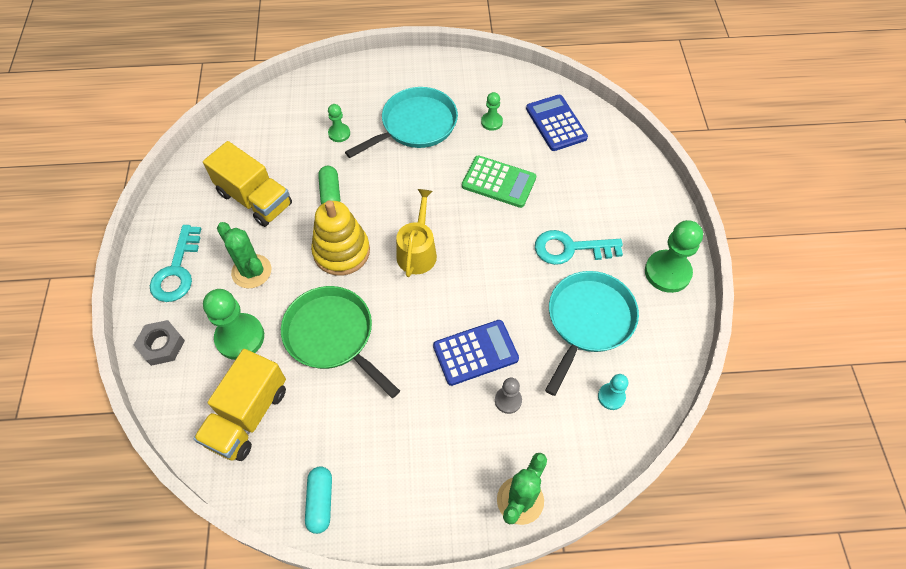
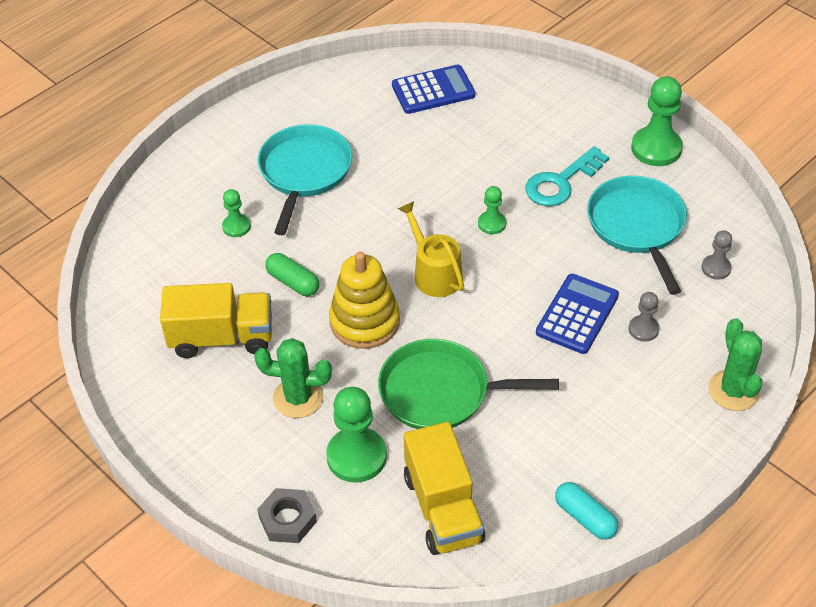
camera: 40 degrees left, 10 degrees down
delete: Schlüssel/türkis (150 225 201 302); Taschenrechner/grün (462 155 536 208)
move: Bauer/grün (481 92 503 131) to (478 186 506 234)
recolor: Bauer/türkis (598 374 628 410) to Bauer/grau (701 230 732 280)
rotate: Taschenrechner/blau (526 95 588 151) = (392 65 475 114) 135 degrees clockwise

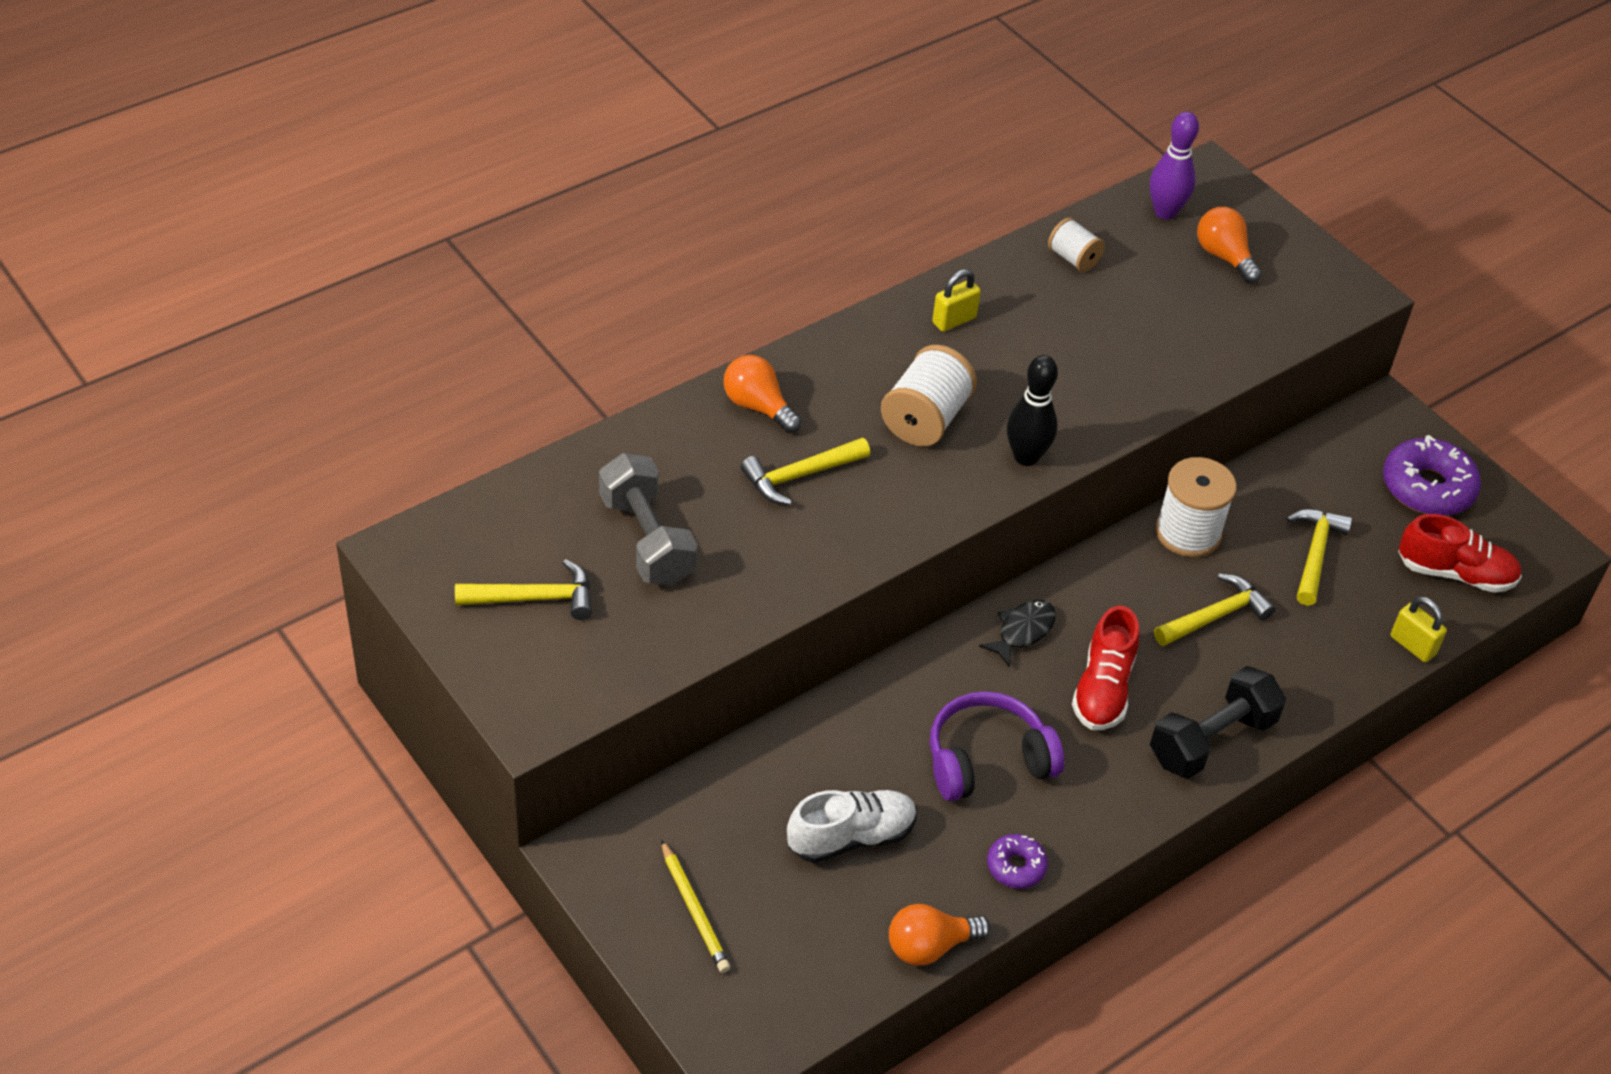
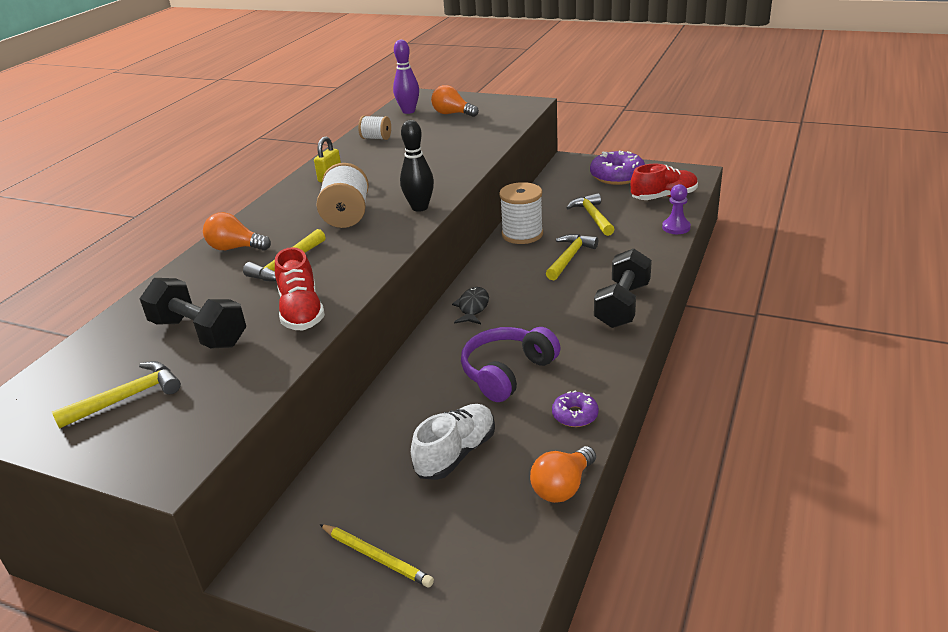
camera: 25 degrees left, 15 degrees down
move: Schuh/rot (1072 606 1140 730) to (275 247 325 330)
replace: Vorhängeschloss/gelb (1391 596 1447 662) to Bauer/lila (662 184 691 234)
recolor: Hantel/grau (599 453 697 585) to Hantel/schwarz (140 278 246 349)

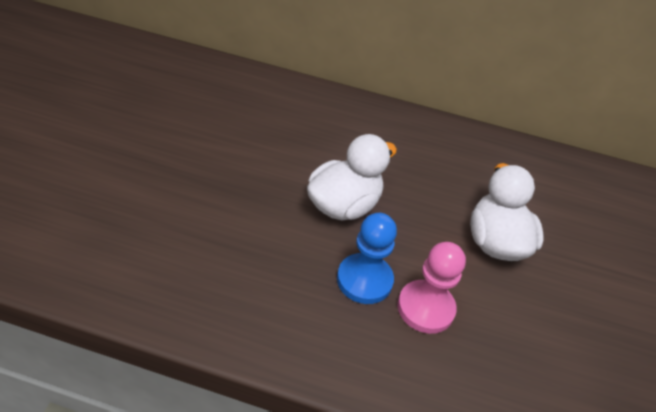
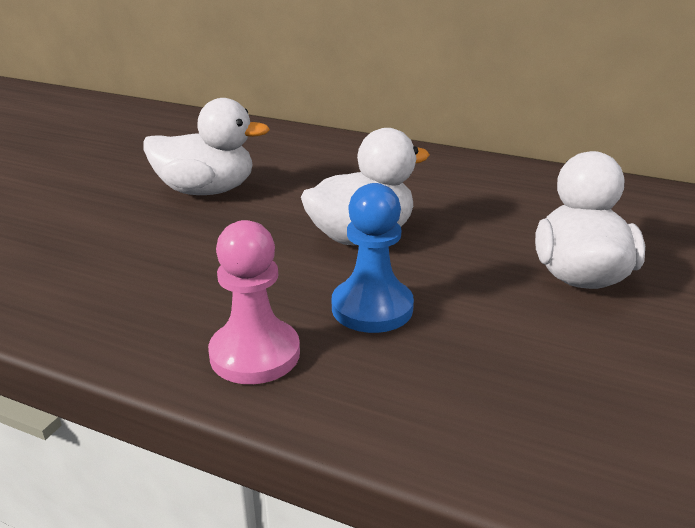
camera: 15 degrees right, 15 degrees down
insert: Ente/weiß (143 98 270 195)
move: Bauer/rosa (398 242 466 334) to (208 220 300 384)

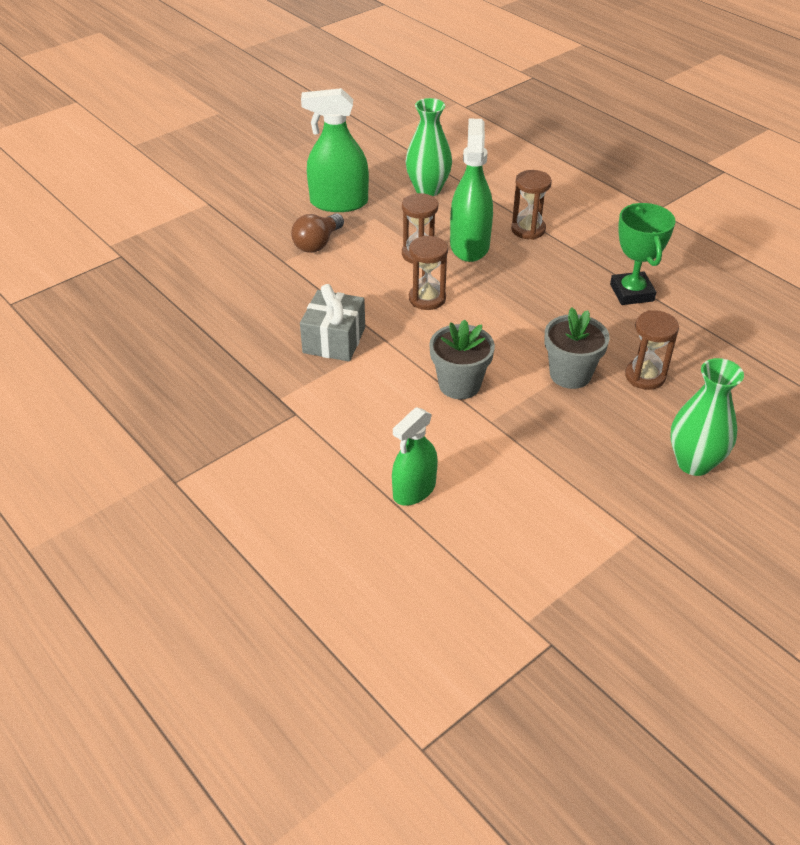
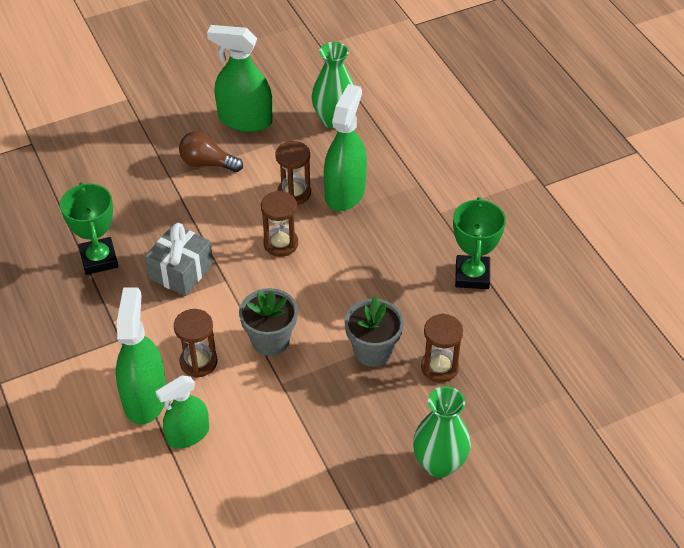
camera: 15 degrees right, 5 degrees up
insert: Pokal/grün (60 182 118 275); Sprühflasche/grün (116 287 166 425)
move: Sanduhr/braun (511 170 552 240) to (174 309 217 378)
rotate: Glühbirne/braun (291 213 344 253) = (179 131 243 172) 60 degrees clockwise

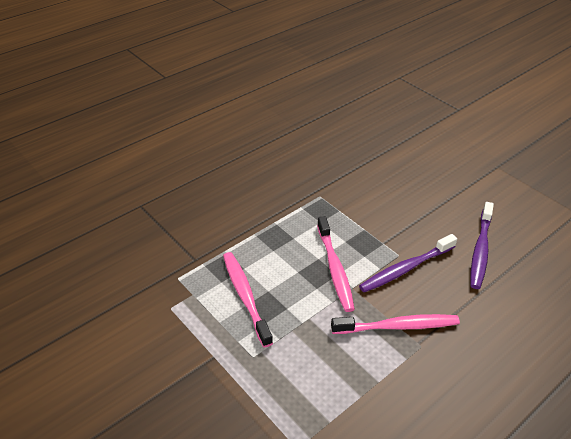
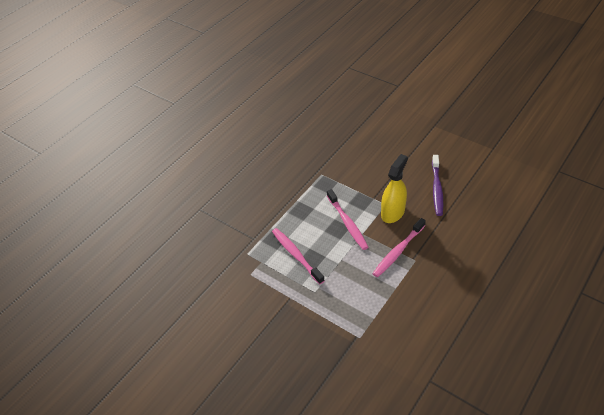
camera: 10 degrees left, 5 degrees up
replace: Zahnbürste/lila (359 234 457 292) to Sprühflasche/gelb (381 154 408 223)
rotate: Zahnbürste/rosa (331 314 460 334) = (372 218 426 277) 150 degrees clockwise

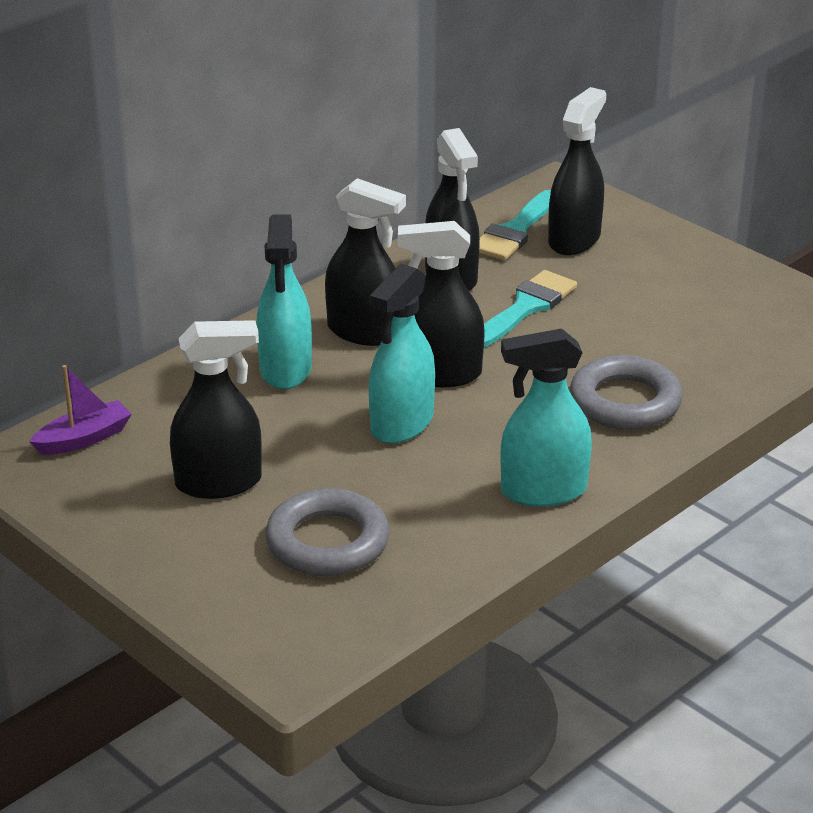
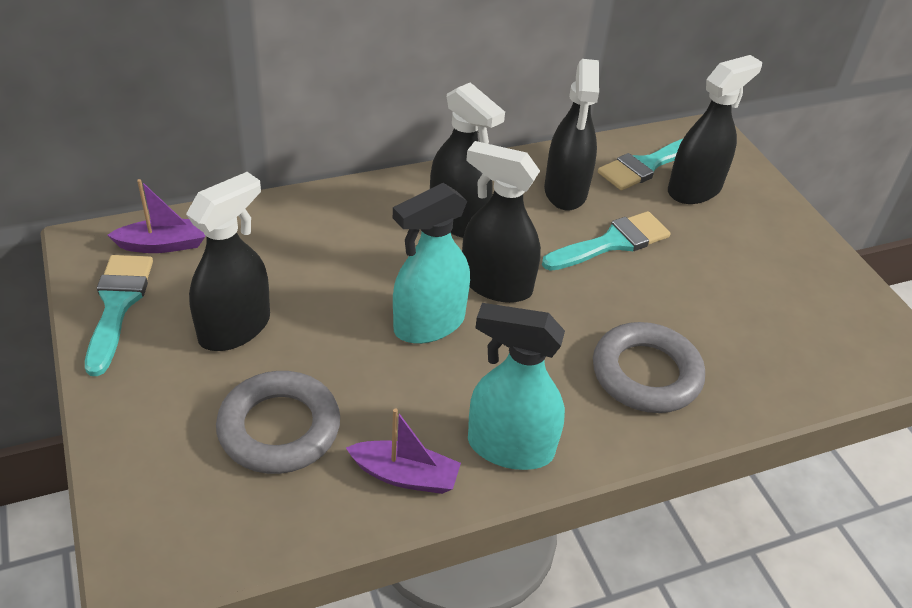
camera: 20 degrees right, 10 degrees up
delete: Sprühflasche/türkis (257 214 312 389)
insert: Pinsel/türkis (85 255 153 376); Boot/lila (346 408 461 494)
rotate: Sprühflasche/schwarz (170 320 262 499) = (186 172 270 351) 60 degrees counterclockwise

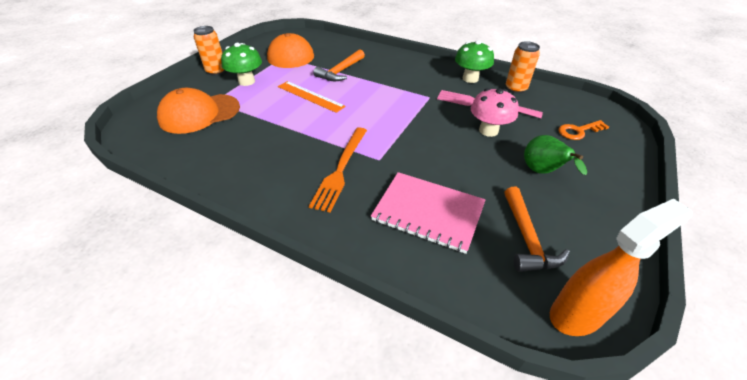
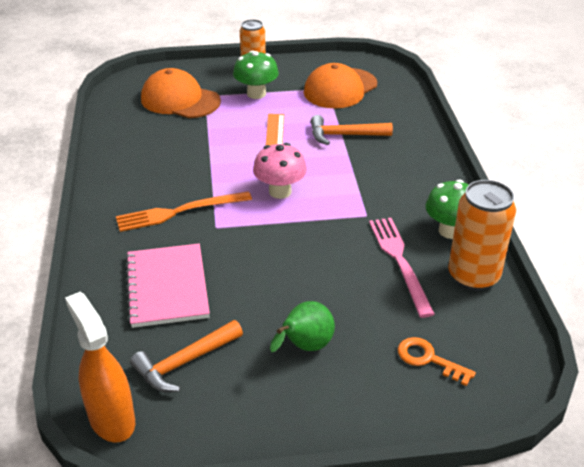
camera: 55 degrees right, 5 degrees down
move: Pilz/rosa (471 88 519 137) to (253 143 307 199)
rotate: Sprühflasche/orange (550 199 692 336) = (65 292 135 443) 150 degrees counterclockwise
resize: Dose/orange (506 41 540 94) = (448 180 516 291) x1.52

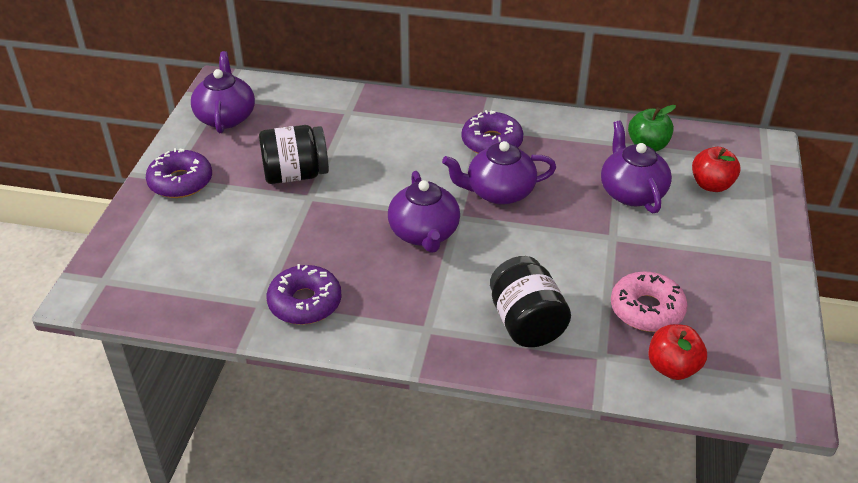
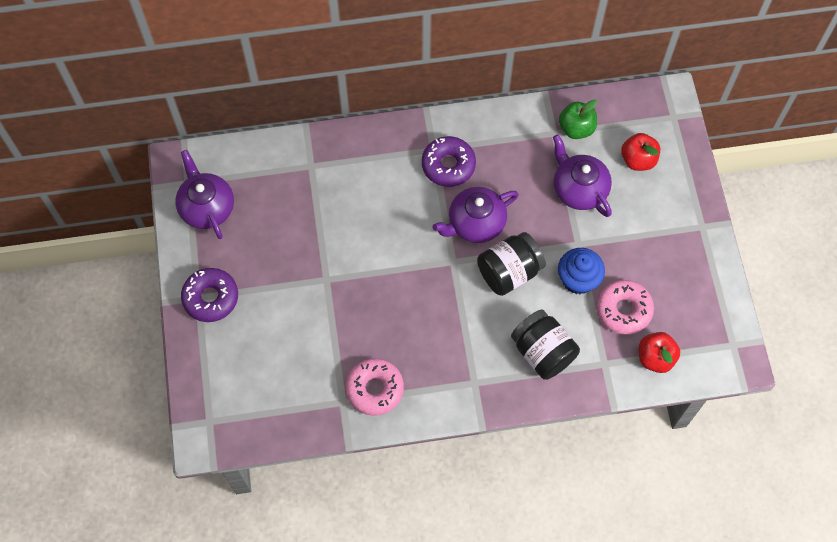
camera: 20 degrees left, 25 degrees up
delete: Teekanne/lila (388 171 460 253)
insert: Muffin/blau (558 248 605 294)
move: Einmachglas/schwarz (259 125 329 184) to (477 232 546 296)
recolor: Donut/lila (267 264 342 325) to Donut/rosa (345 358 404 416)

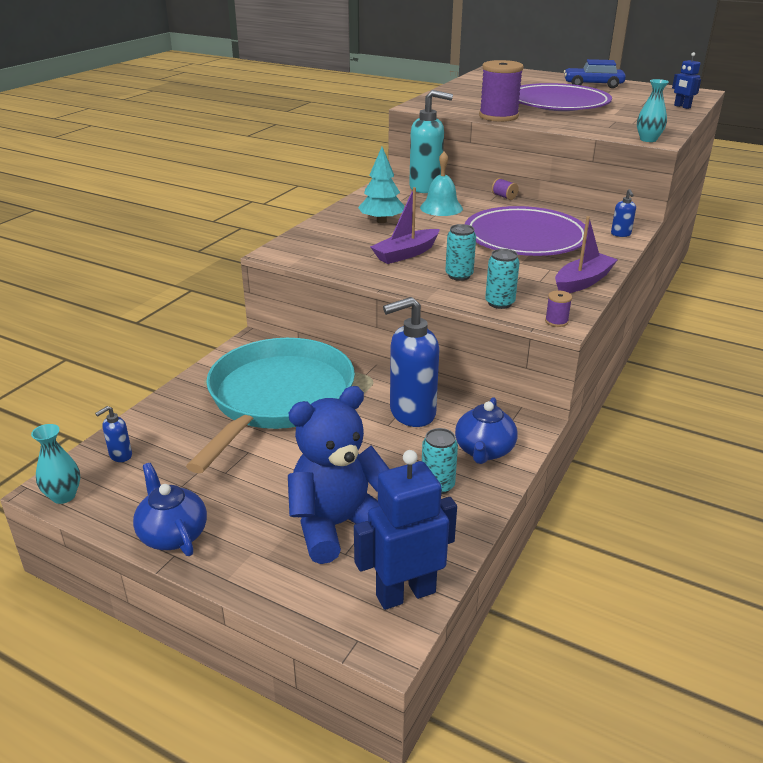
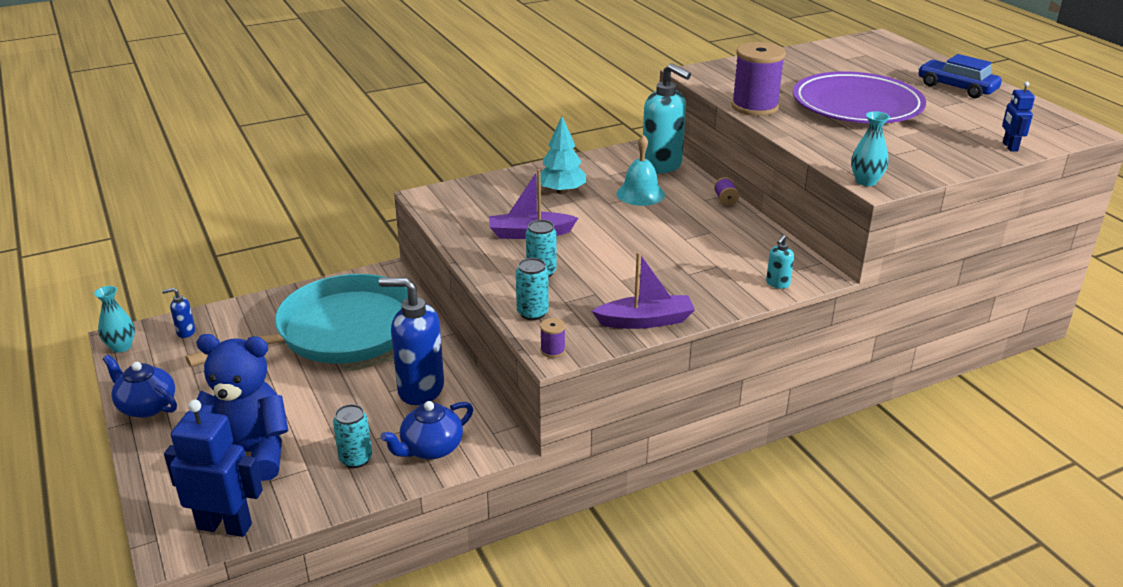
camera: 35 degrees right, 0 degrees up
delete: Teller/lila (465 206 585 256)
recolor: Seifenspender/blau (611 189 636 237) to Seifenspender/türkis (766 235 794 289)
rotate: Teekanne/blau (133 463 207 556) = (103 355 177 418) 60 degrees counterclockwise

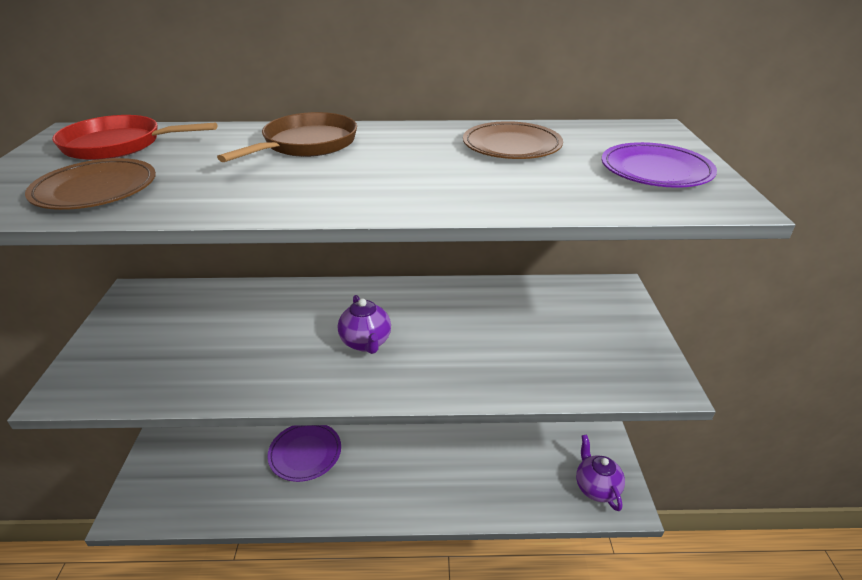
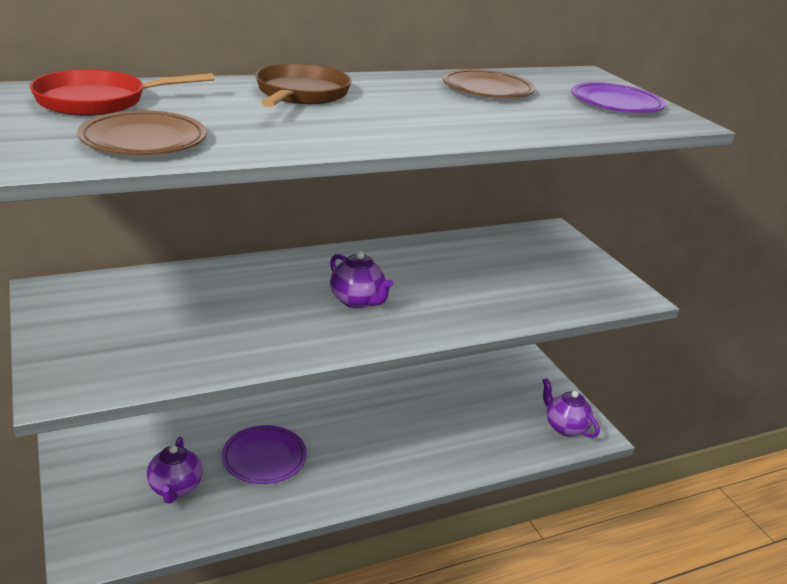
camera: 25 degrees left, 5 degrees down
insert: Teekanne/lila (147 437 203 503)

